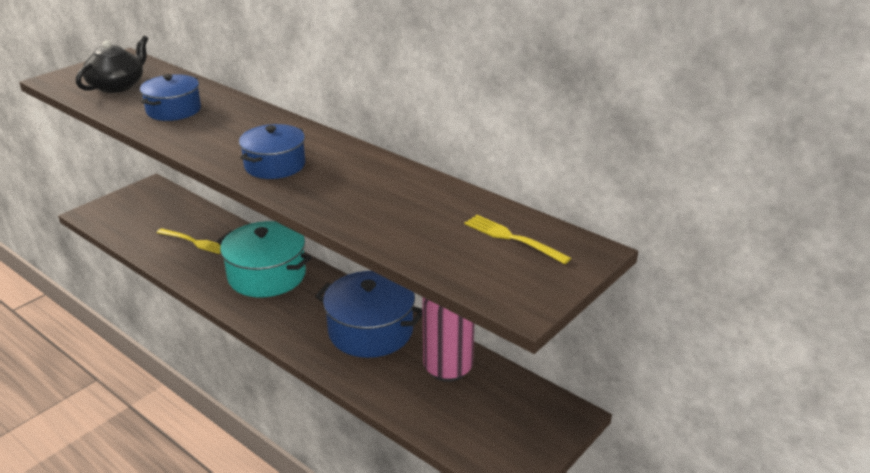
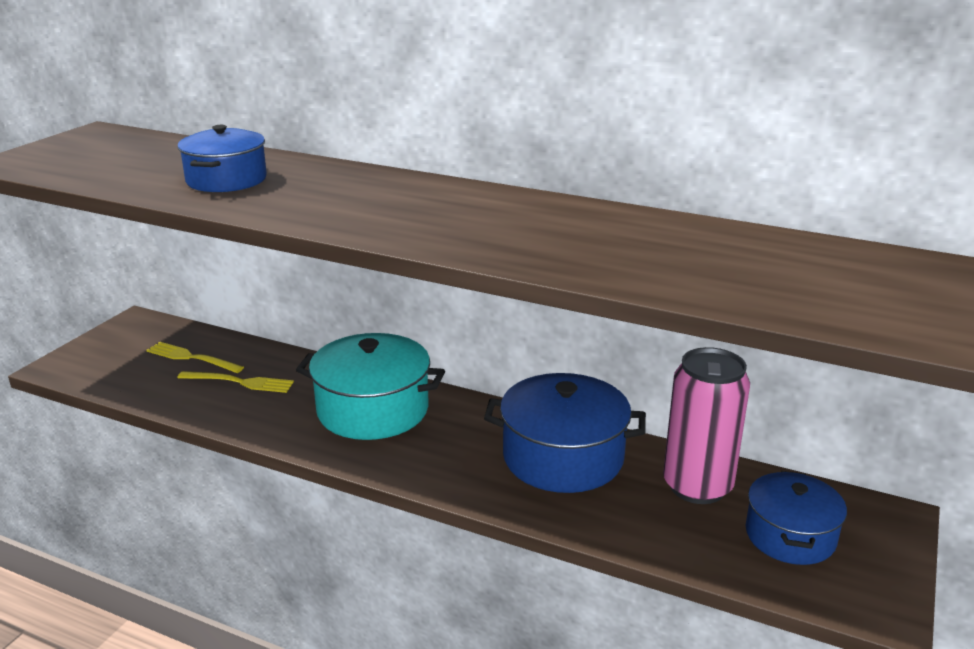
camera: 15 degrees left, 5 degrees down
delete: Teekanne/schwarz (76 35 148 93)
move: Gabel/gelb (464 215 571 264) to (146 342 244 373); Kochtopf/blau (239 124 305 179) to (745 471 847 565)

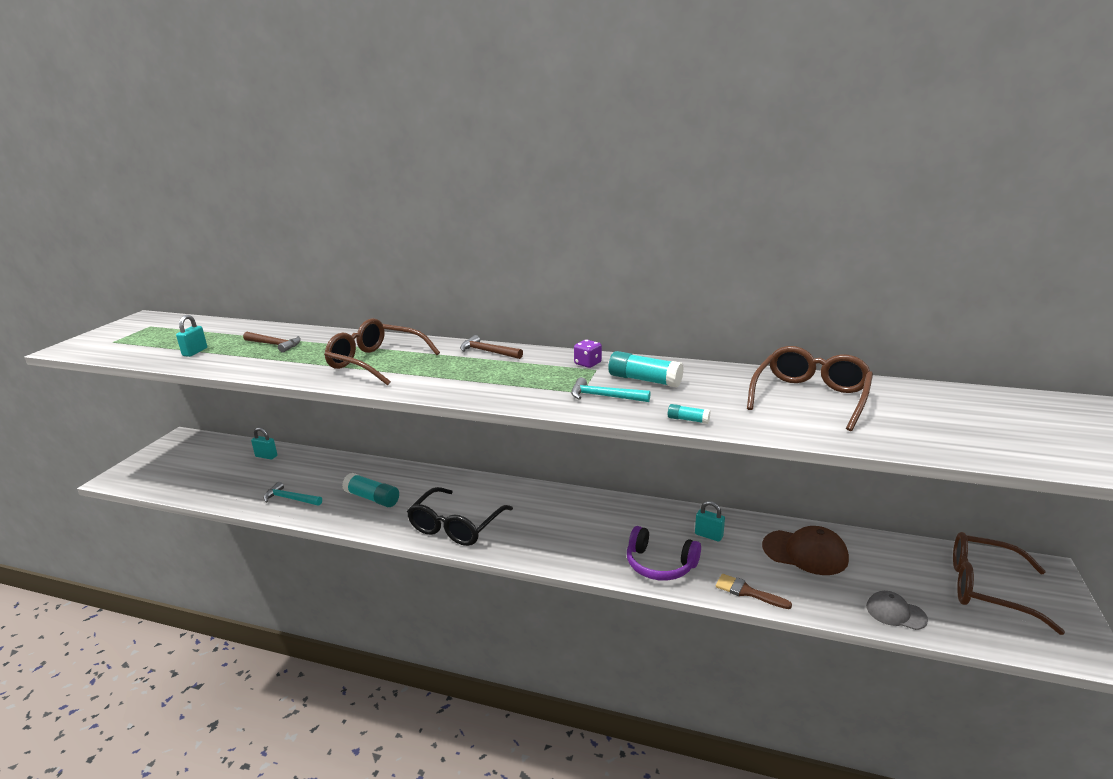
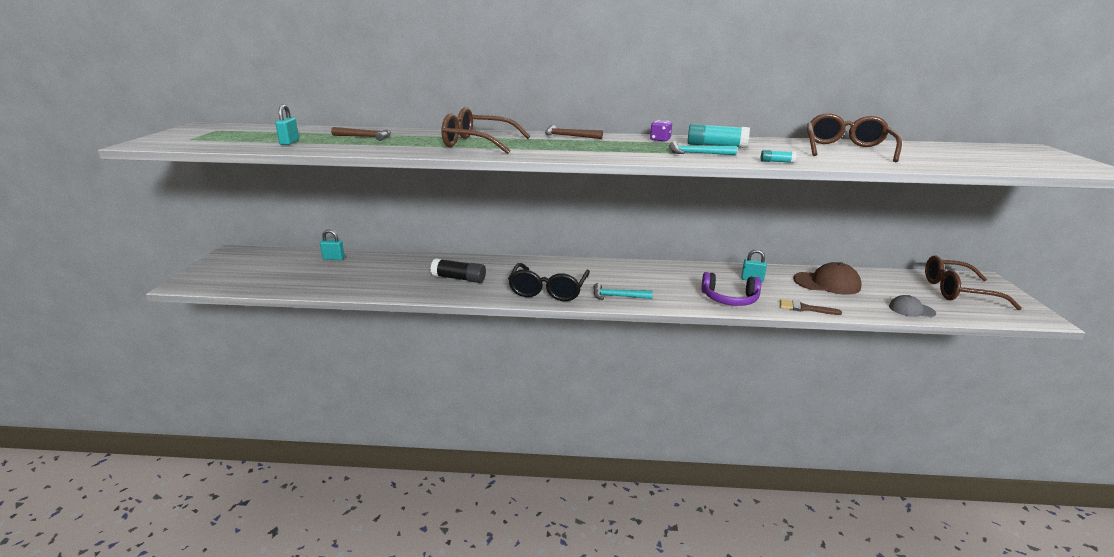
camera: 15 degrees left, 0 degrees up
move: Hammer/türkis (264 482 322 506) to (594 283 653 300)
recolor: Klebestift/türkis (342 473 399 507) to Klebestift/schwarz (430 258 486 283)

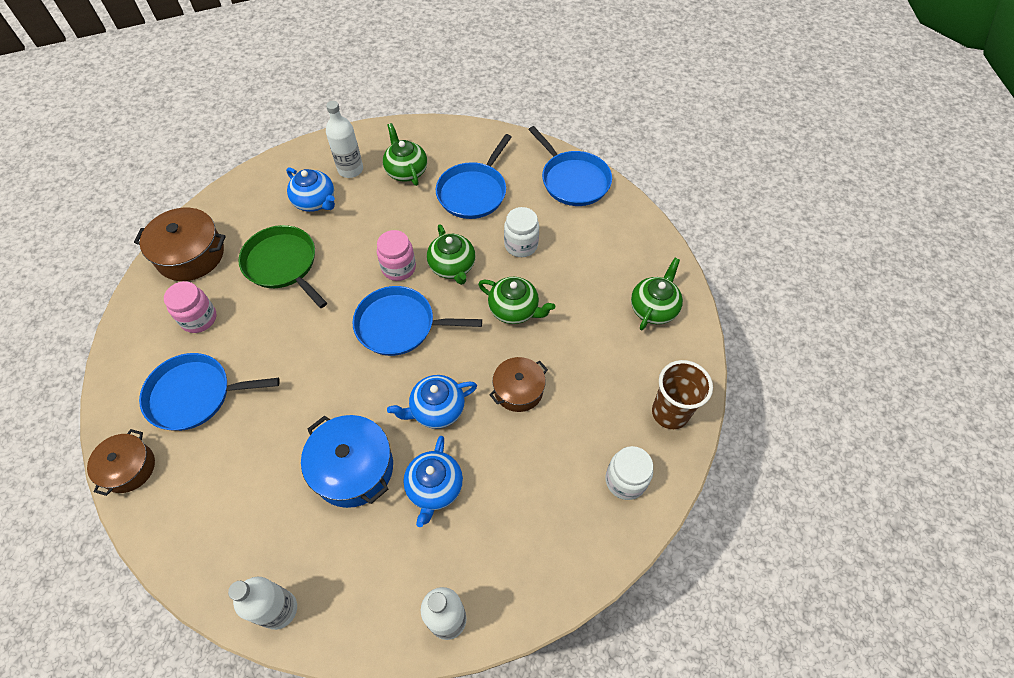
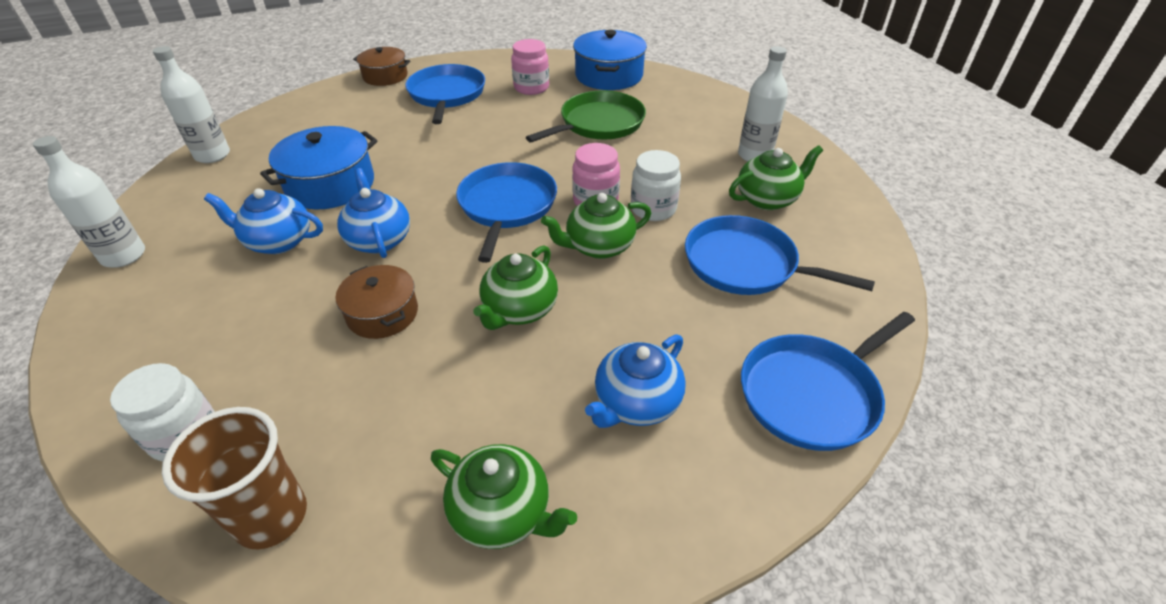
camera: 90 degrees right, 15 degrees down
move: Teekanne/blau (286 167 335 212) to (585 334 686 428); Einmachglas/weiß (504 207 539 257) to (631 150 681 221)
recolor: Kochtopf/braun (134 208 226 281) to Kochtopf/blau (573 30 647 90)

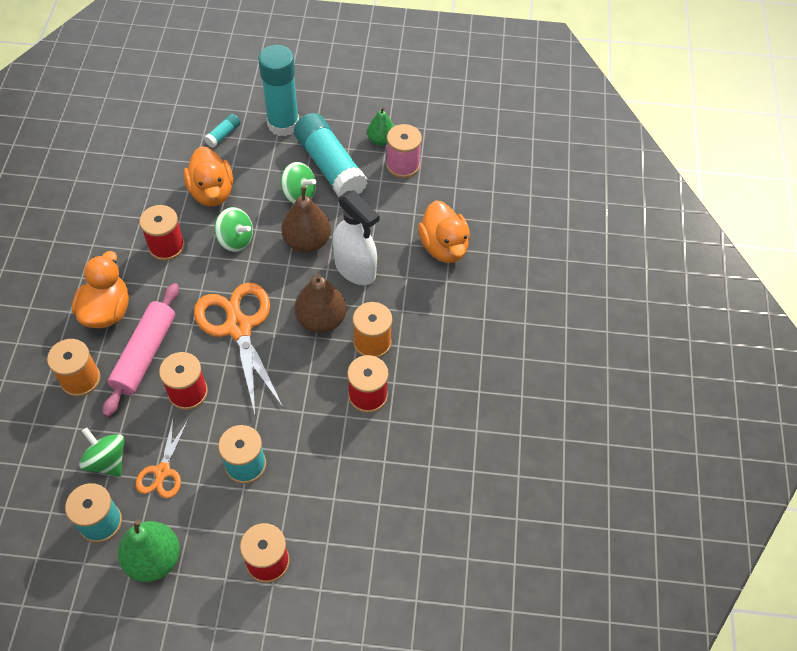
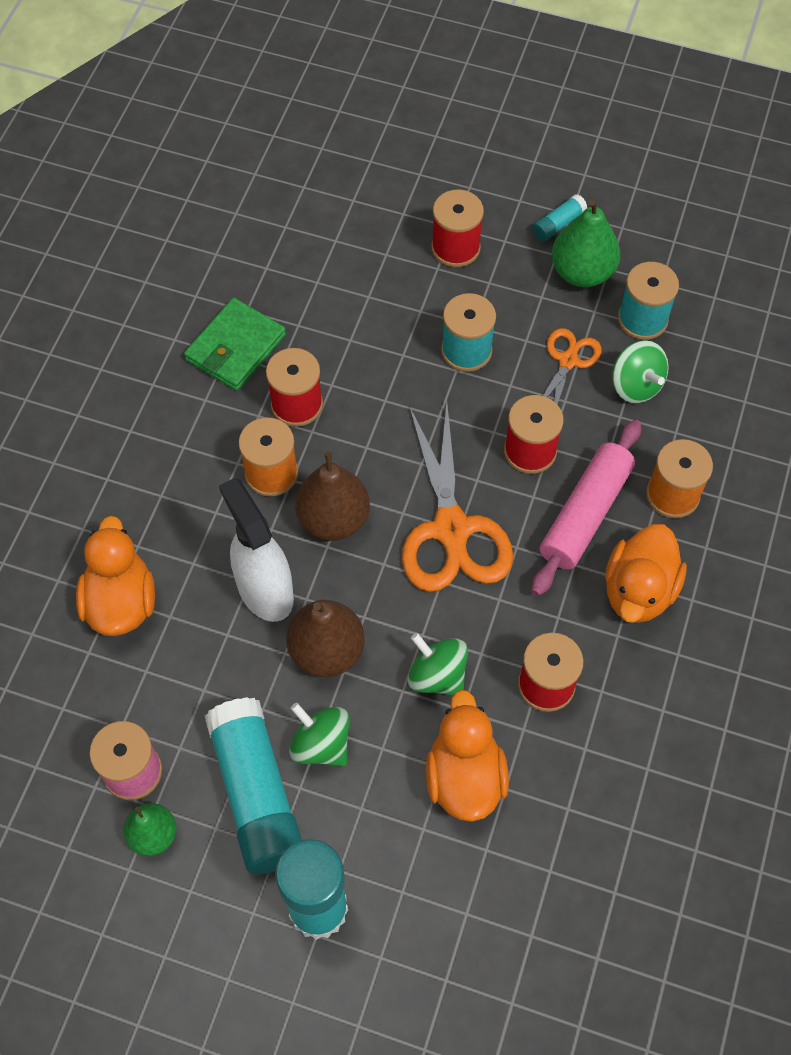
camera: 165 degrees left, 5 degrees up
insert: Geldbörse/grün (184 298 286 391)
move: Klebestift/türkis (204 114 241 148) to (532 194 587 241)

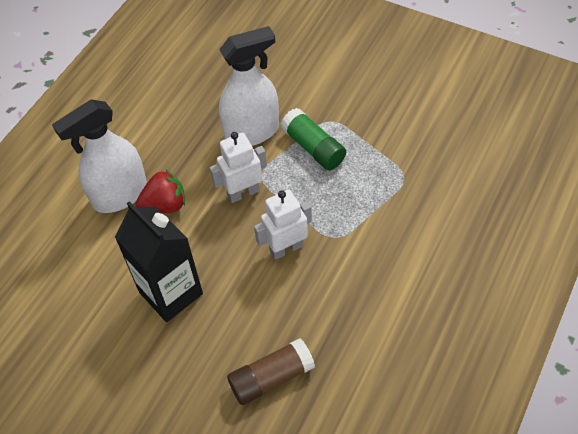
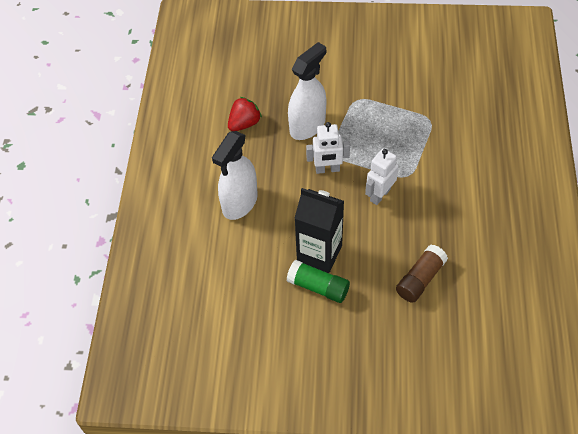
camera: 25 degrees left, 0 degrees up
move: Erdbeere/rot (135 169 185 213) to (228 97 262 131); Klebestift/grün (280 108 346 170) to (287 260 350 303)
rotate: Roboter/weiß (210 132 267 203) = (306 122 350 174) 135 degrees counterclockwise

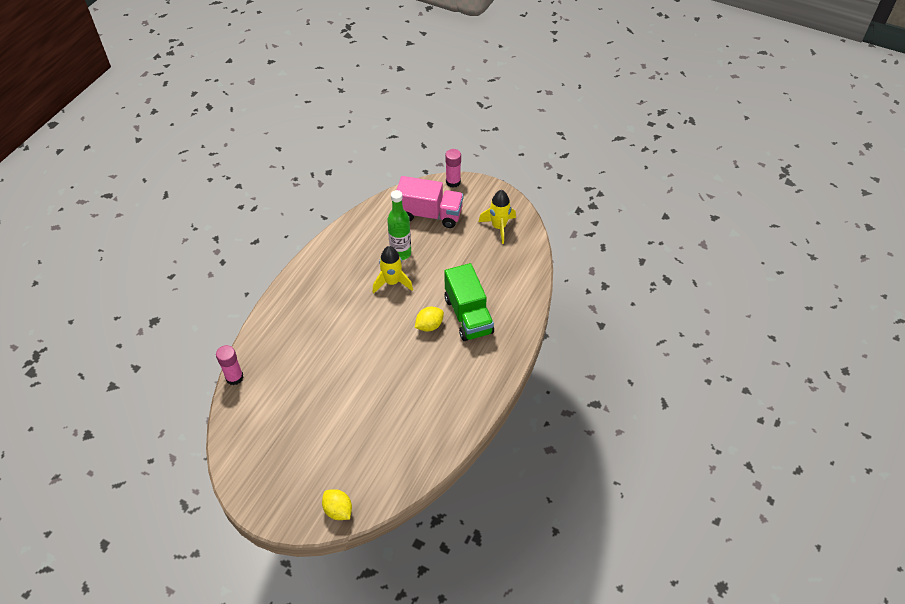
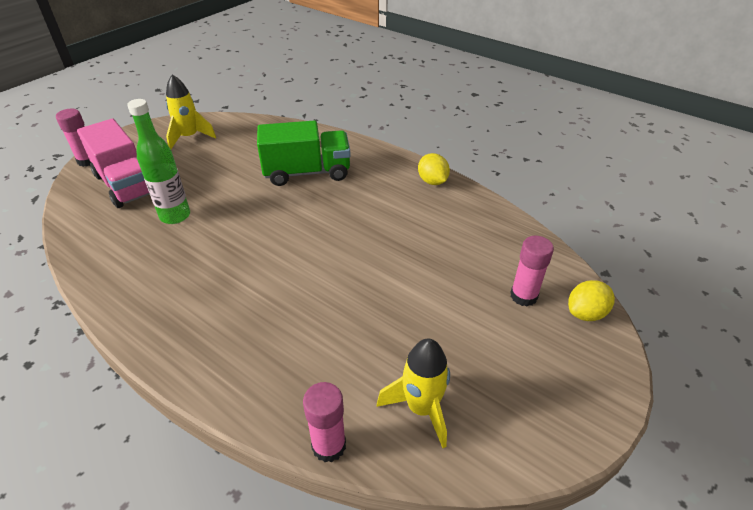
camera: 80 degrees left, 10 degrees down
insert: Klebestift/rosa (510 236 554 306)
move: Rakete/gelb (373 246 413 294) to (376 338 450 448); Zitrone/gelb (415 307 444 332) to (418 153 450 185)
rotate: Lastwagen/rosa (397 176 464 228) = (77 119 150 208) 120 degrees clockwise

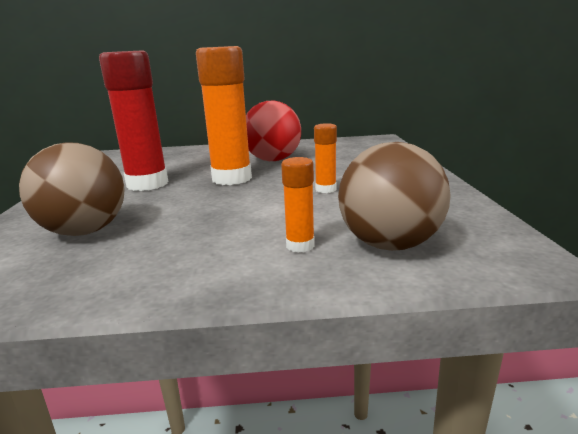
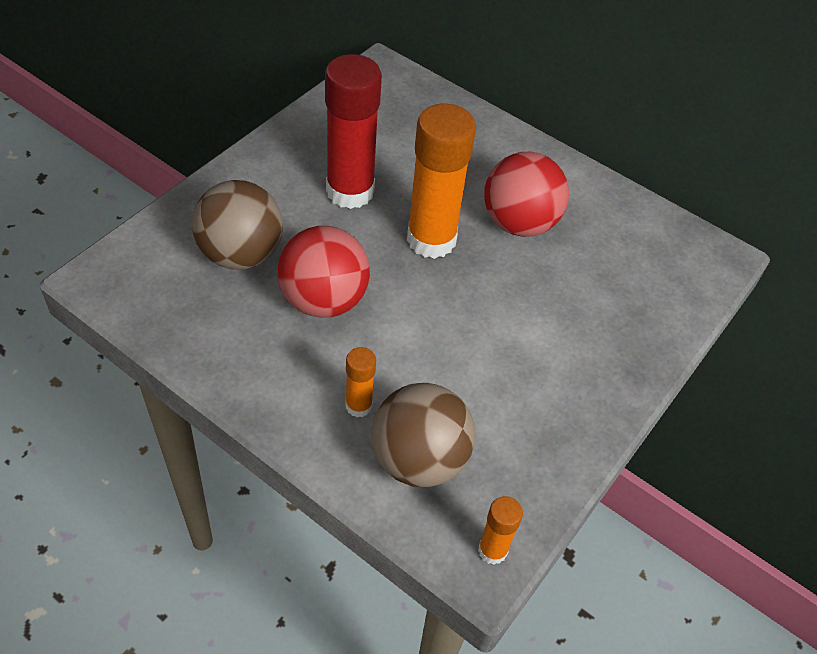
camera: 35 degrees right, 30 degrees up
insert: Ball/rot (277 226 370 318)
move: Klebestift/orange (314 123 337 193) to (478 496 523 565)

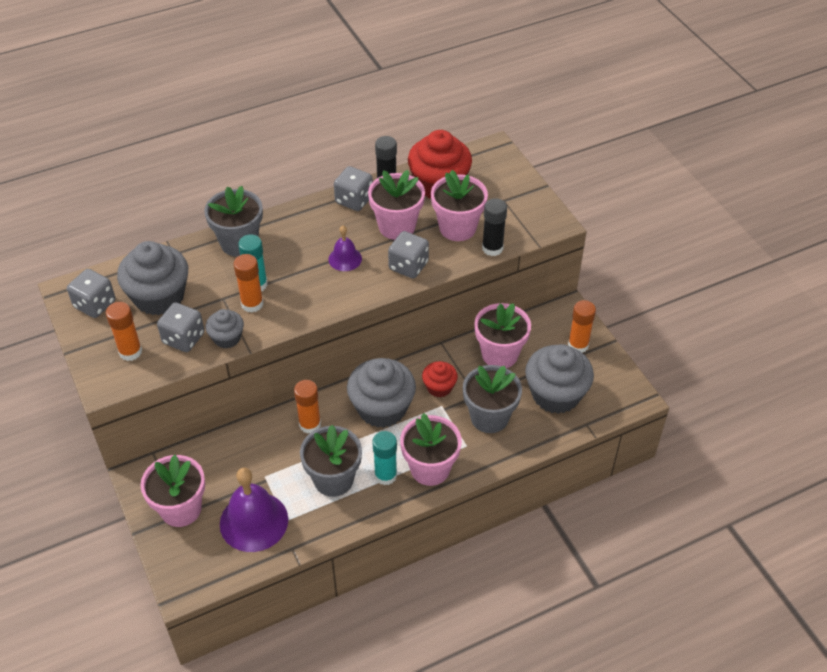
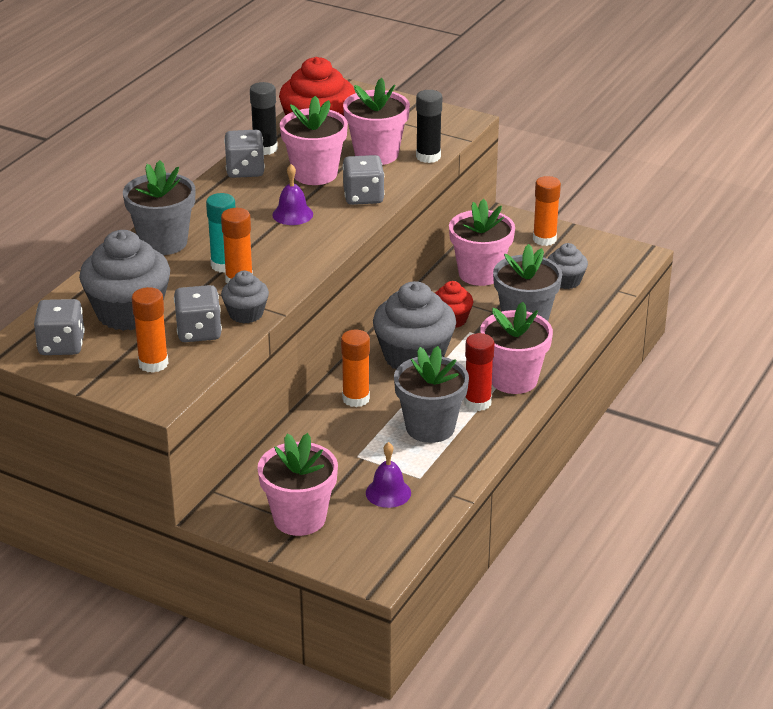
camera: 35 degrees left, 15 degrees down
recolor: Klebestift/türkis (372 431 397 485) to Klebestift/rot (464 333 494 411)
resize: Glocke/lila (220 468 288 552) = (366 442 411 508) x0.53; Muffin/grau (525 344 594 414) = (548 243 588 289) x0.53

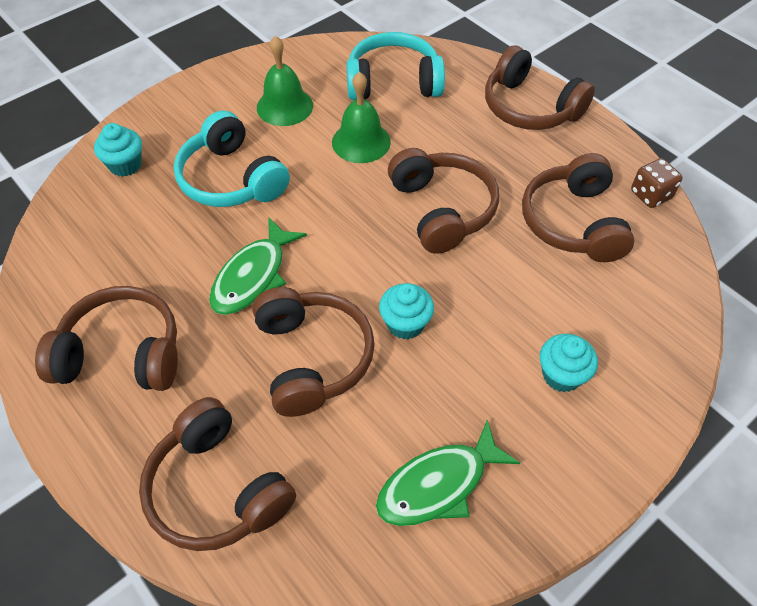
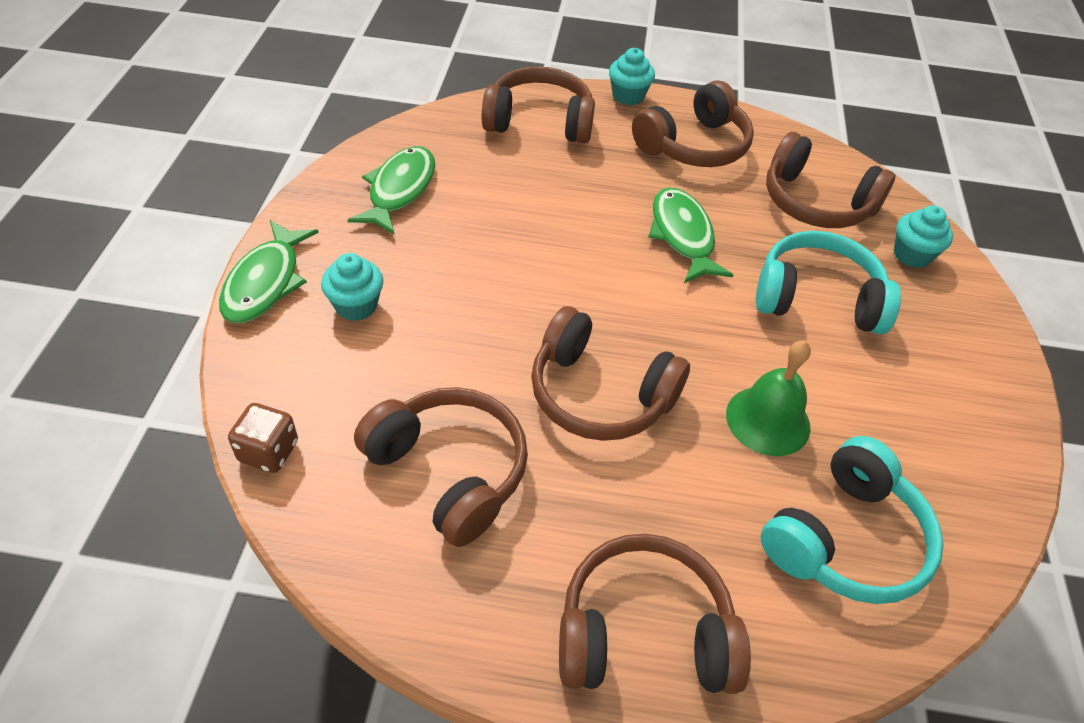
camera: 135 degrees right, 5 degrees down
delete: Glocke/grün (257 36 313 126)
insert: Fisch/grün (219 220 319 323)
move: Spielwürfel/braun (631 158 683 208) to (228 403 298 473); Muffin/türkis (379 283 434 339) to (609 48 655 105); Kopfhörer/braun (252 287 375 417) to (766 132 895 228)

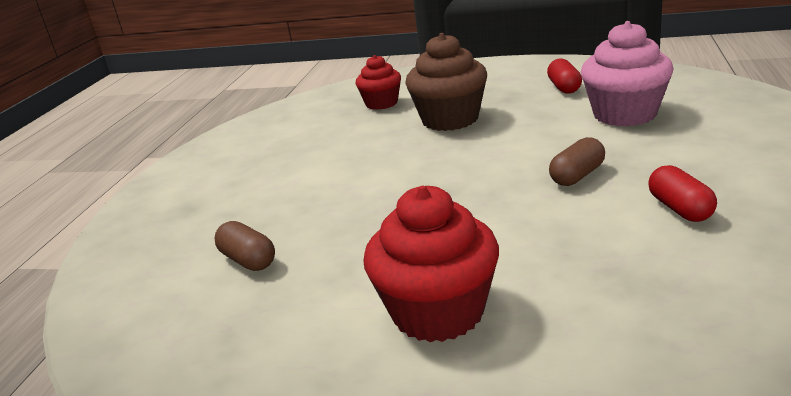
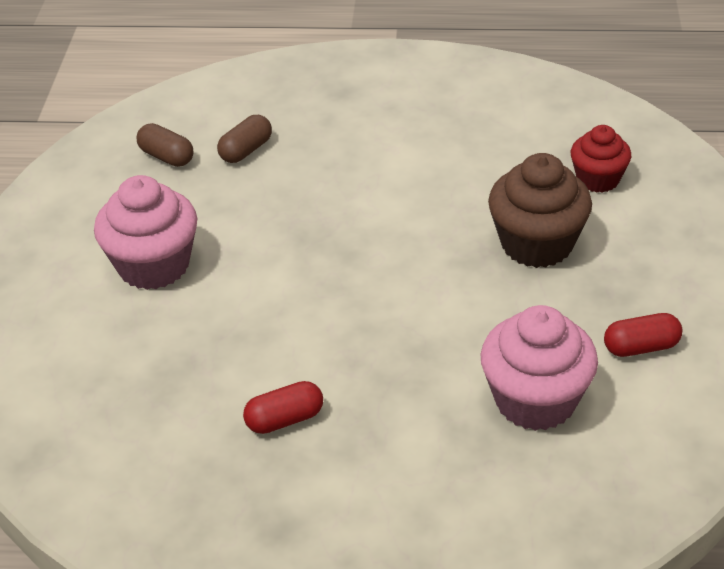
camera: 80 degrees right, 15 degrees up
move: Kapsel/braun (549 137 605 186) to (137 123 193 167)
recolor: Muffin/rot (364 186 499 342) to Muffin/rosa (94 175 197 290)

